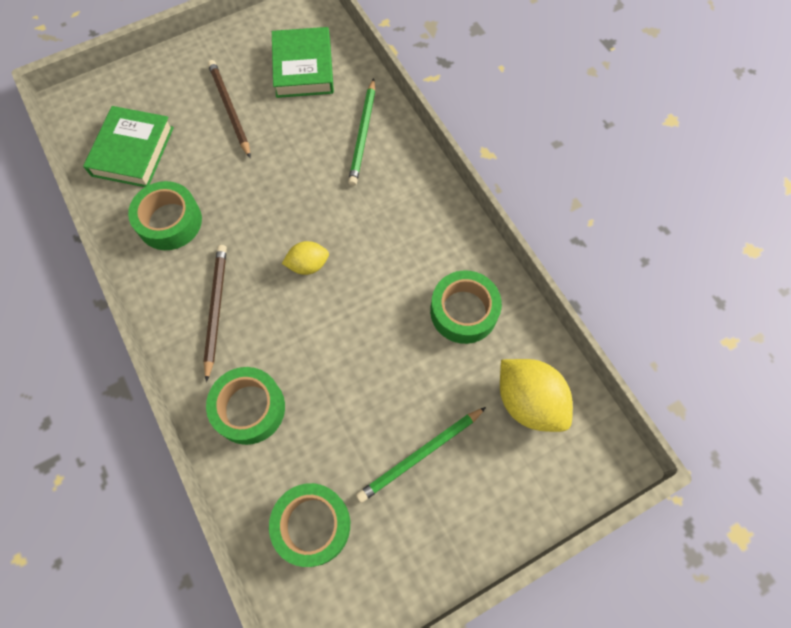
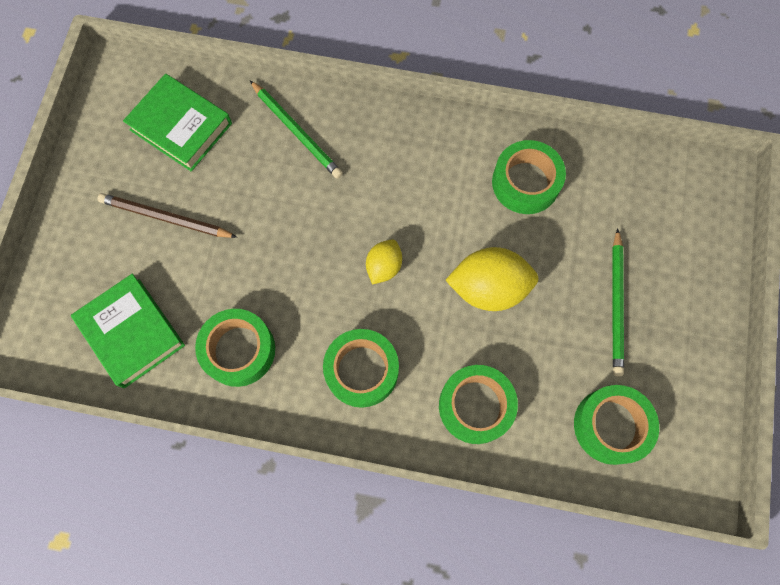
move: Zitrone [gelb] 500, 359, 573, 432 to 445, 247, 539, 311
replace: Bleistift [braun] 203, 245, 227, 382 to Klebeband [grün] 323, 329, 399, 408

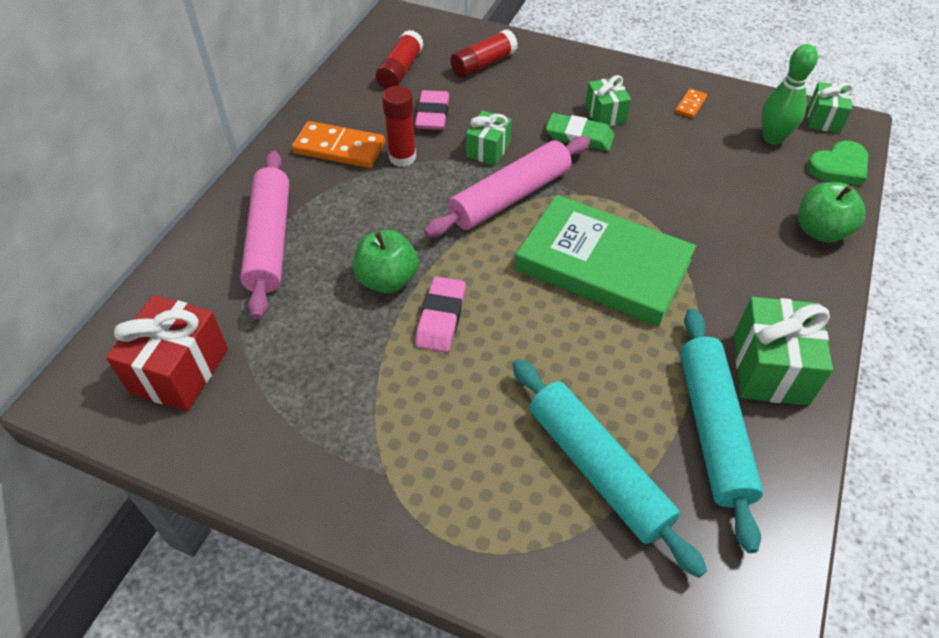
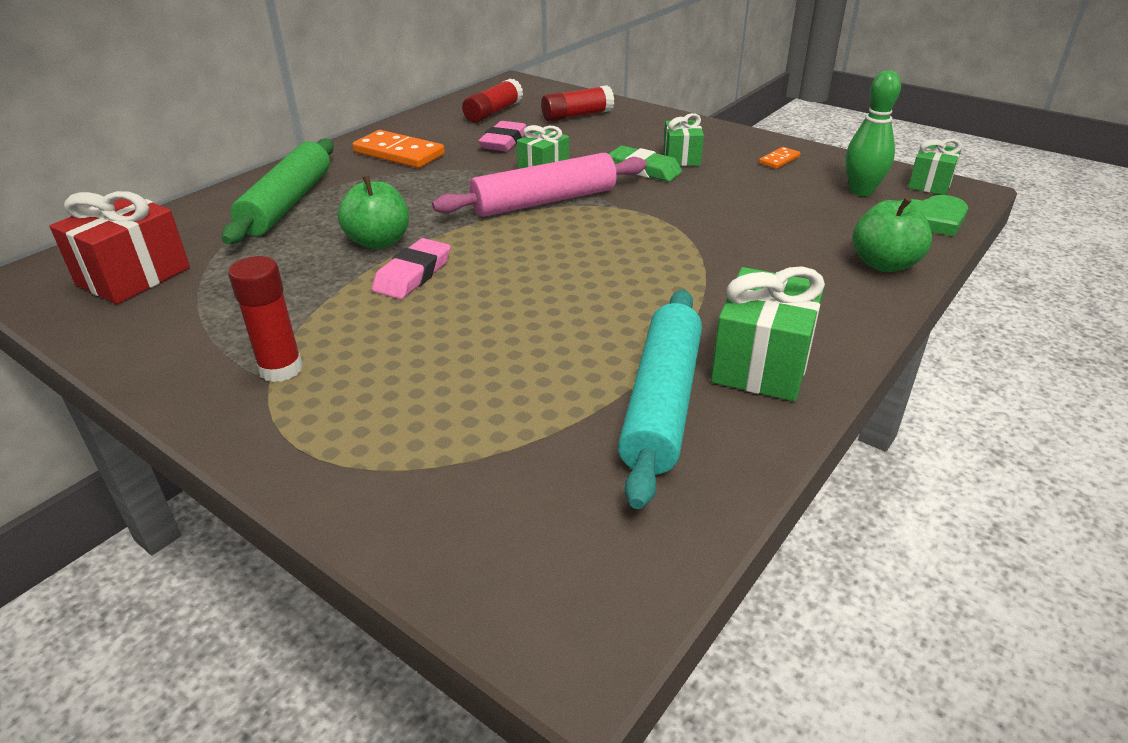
delete: Nudelholz [türkis] 512, 359, 707, 578; Buch [grün] 515, 195, 696, 327
move: Klebestift [rot] 382, 86, 416, 167 to 228, 256, 303, 382
recolor: Nudelholz [rosa] 240, 151, 289, 319 to Nudelholz [grün] 222, 138, 334, 244

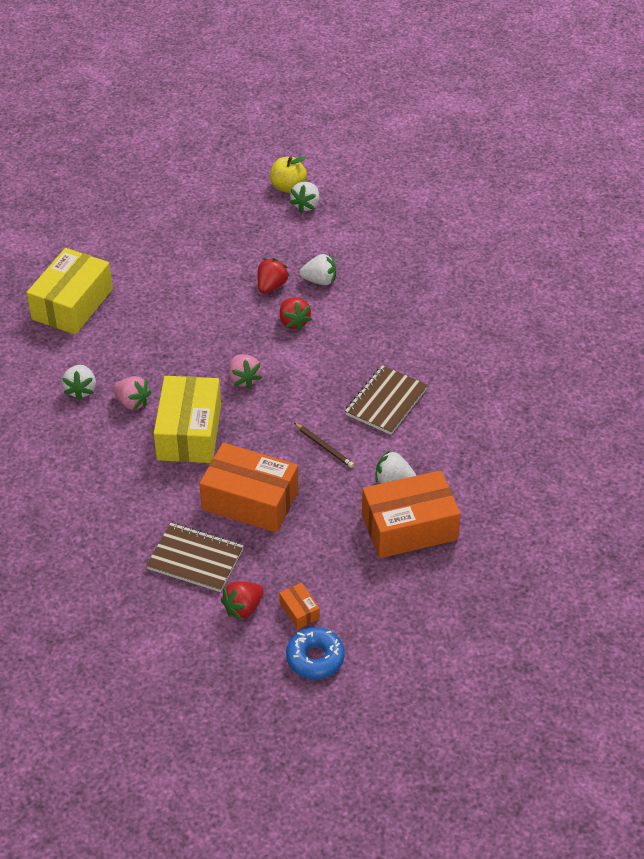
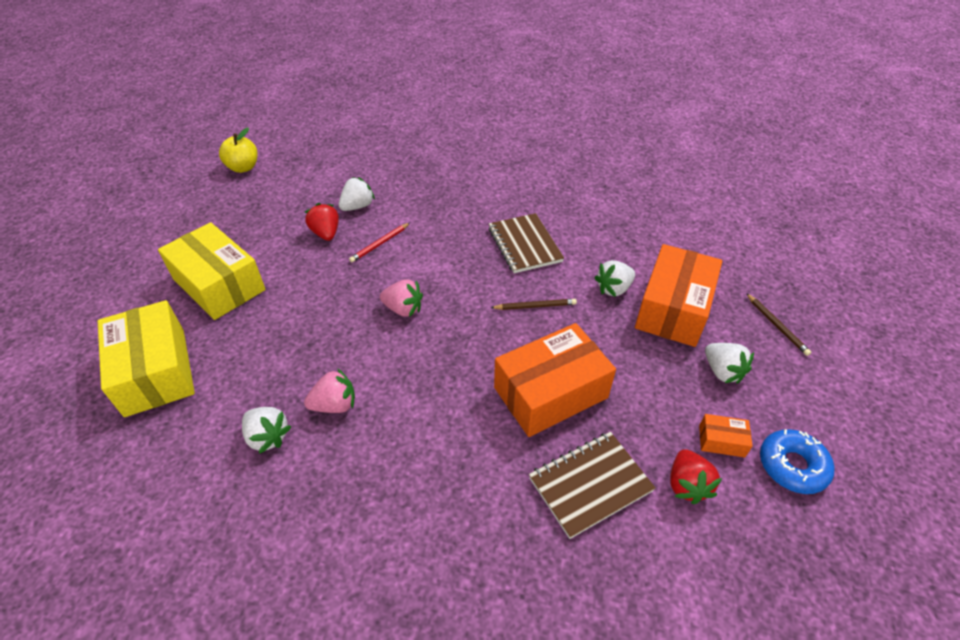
insert: Bleistift [braun] 746, 293, 811, 356
move: Schachtel [gelb] 154, 376, 221, 463 to 158, 222, 266, 320; Erdbeere [weiß] 290, 182, 319, 213 to 705, 343, 754, 384
replace: Erdbeere [rot] 280, 298, 312, 331 to Bleistift [rot] 349, 223, 410, 263

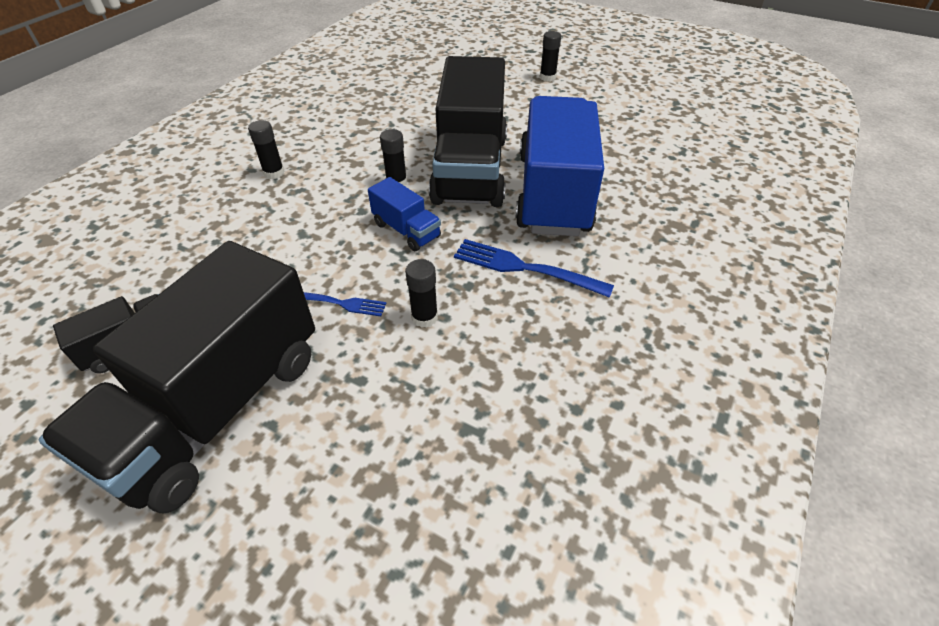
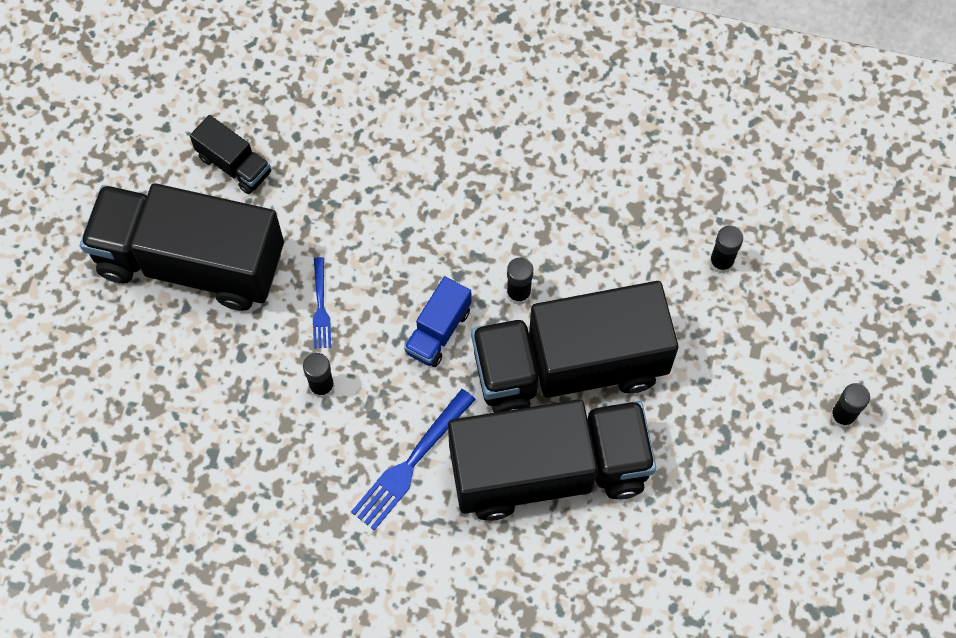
move: Klebestift [schwarz] 248, 120, 285, 179 to 709, 226, 743, 273
recolor: Lastwagen [blau] 515, 96, 604, 236 to Lastwagen [schwarz] 448, 399, 656, 521
rotate: Gabel [blau] 454, 239, 614, 298 = 351, 389, 476, 530 150 degrees counterclockwise

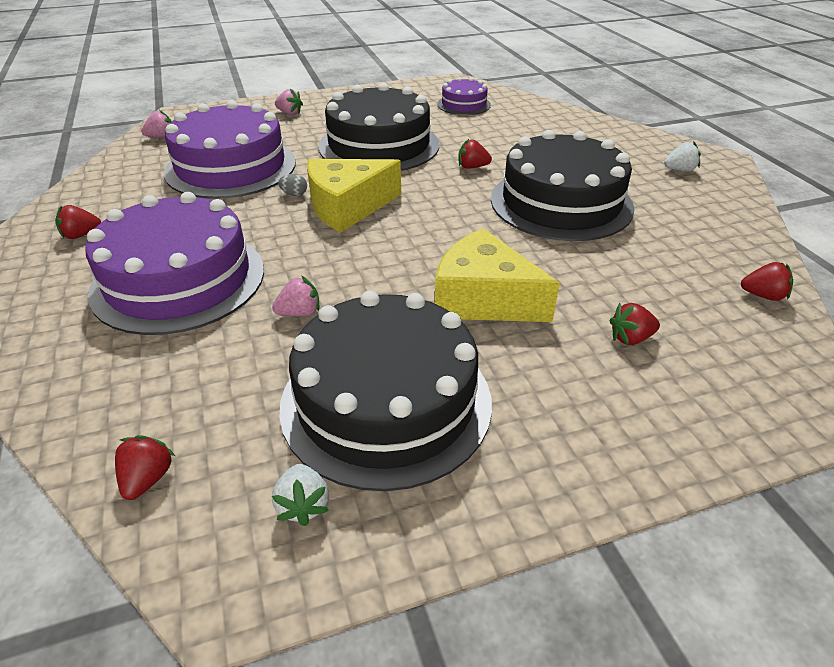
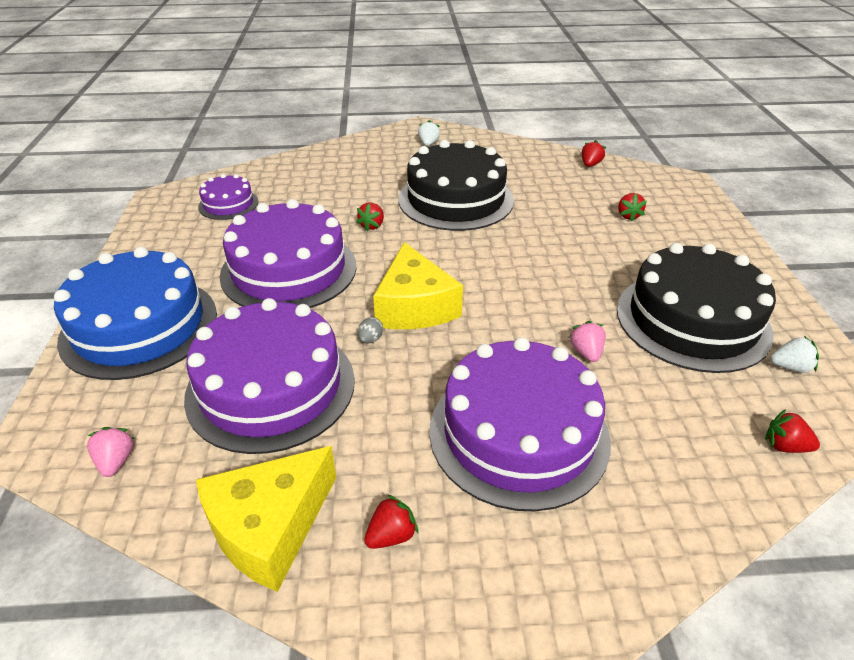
move: Käse [gelb] 435, 228, 560, 322 to 196, 446, 336, 592
replace: Erdbeere [rosa] 275, 89, 303, 115 to Kuchen [blau] 54, 247, 217, 380
recolor: Kuchen [schwarz] 318, 83, 439, 171 to Kuchen [lila] 219, 199, 356, 308
rotate: Erdbeere [rot] 55, 205, 101, 239 = 364, 495, 418, 549 120 degrees counterclockwise

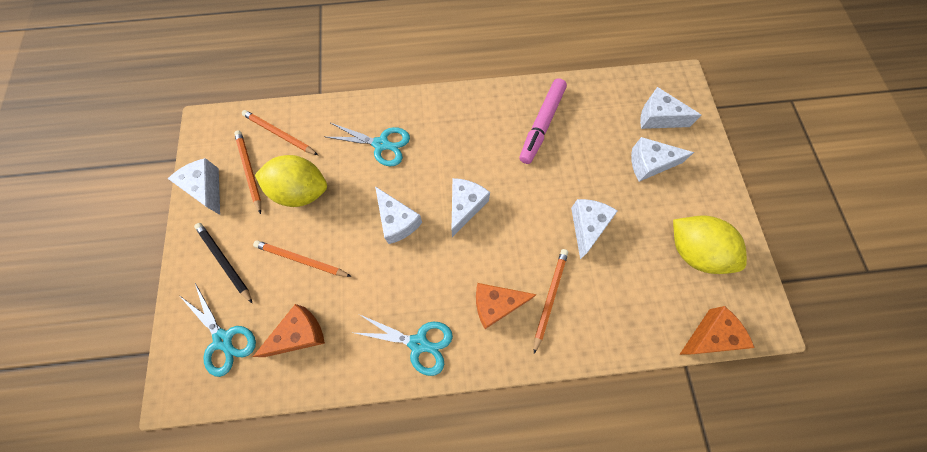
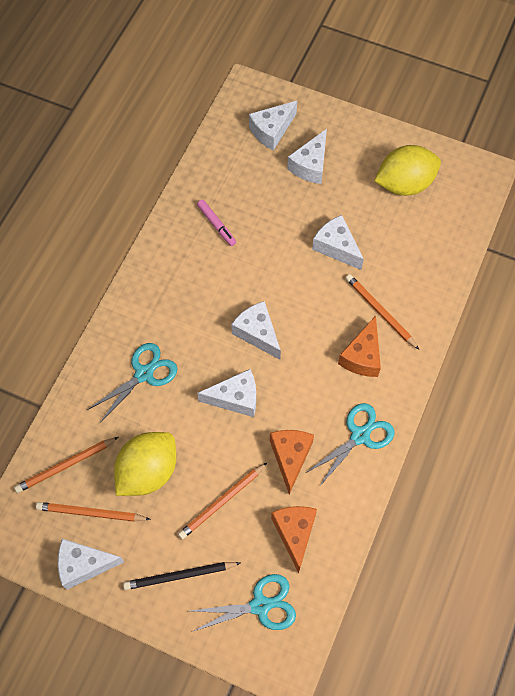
move: Käse [orange] 679, 306, 754, 355 to 270, 430, 314, 494
resize: Filzstift [rosa] 520, 78, 567, 164 = 197, 200, 236, 246 x0.56

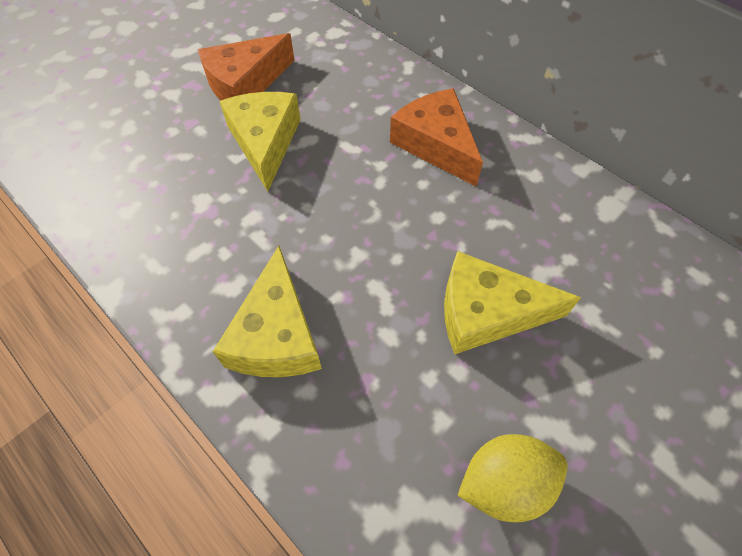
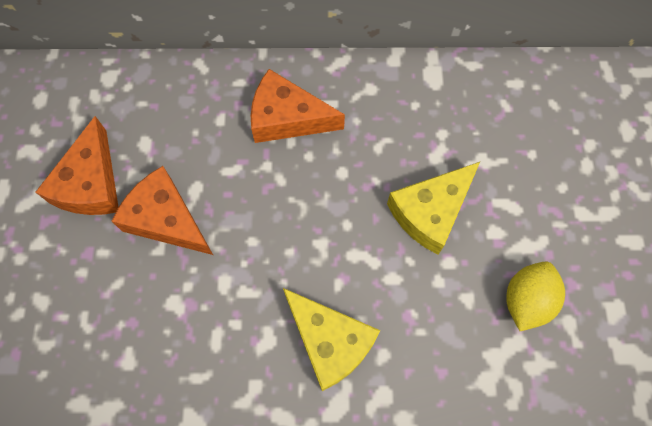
recolor: Käse [gelb] 219, 92, 301, 192 to Käse [orange] 112, 166, 213, 255

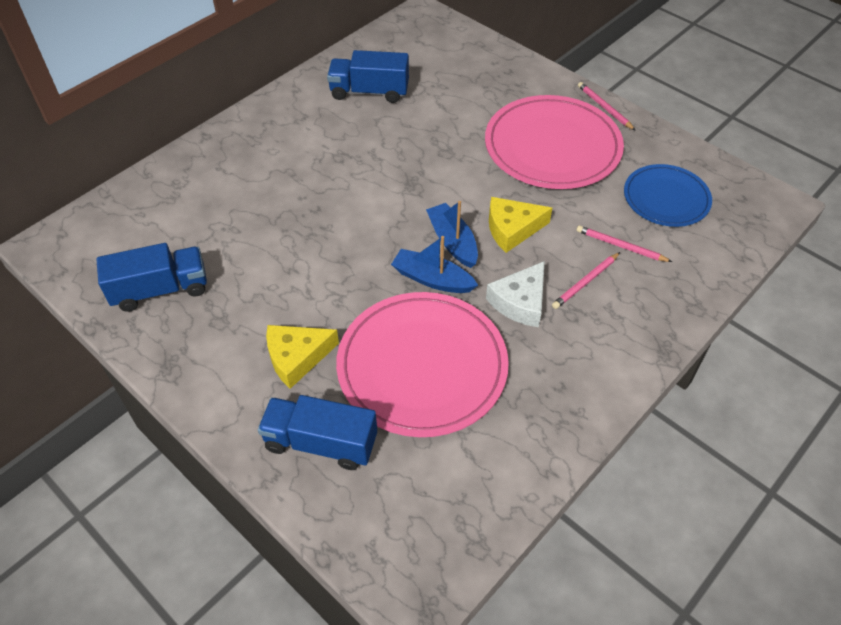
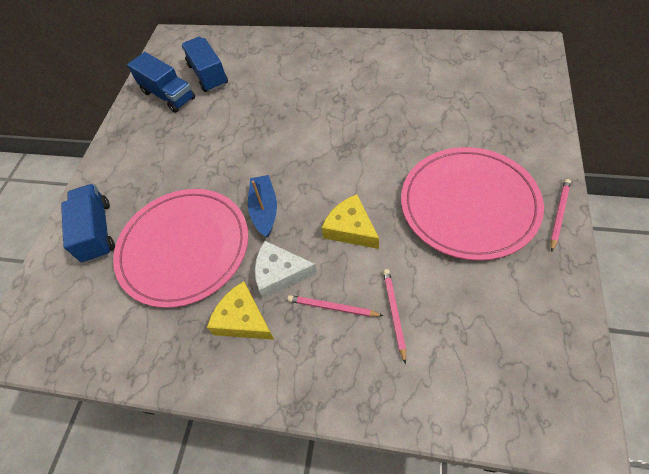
delete: Boot [blau] 426, 201, 478, 268; Teller [blau] 624, 164, 712, 227
move: Käse [gelb] 266, 325, 339, 389 to 207, 281, 274, 340; Lastwagen [blau] 327, 50, 409, 103 to 181, 37, 228, 92

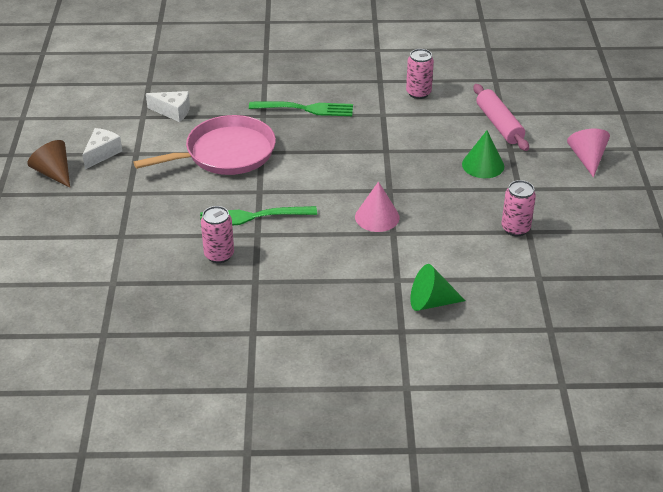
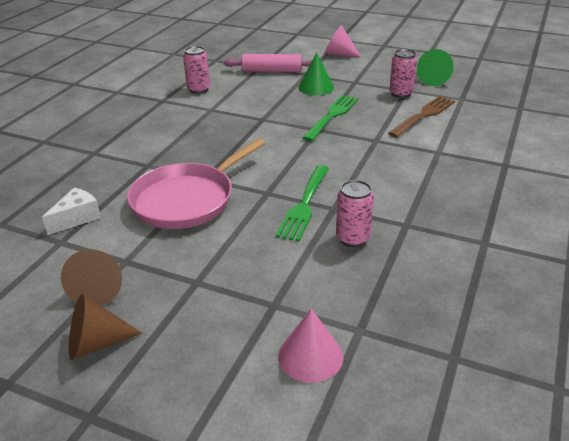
insert: Gabel [braun] 388, 96, 455, 137
move: Gabel [grün] 249, 101, 353, 116 to 303, 95, 358, 141; Kegel [rosa] 355, 181, 400, 232 to 278, 308, 344, 383; Kegel [grün] 410, 264, 465, 311 to 417, 49, 454, 86
replace: Käse [weiß] 82, 128, 122, 169 to Kegel [braun] 61, 249, 122, 306
rotate: Pfanne [rosa] 133, 115, 276, 175 = 127, 139, 265, 229 135 degrees counterclockwise

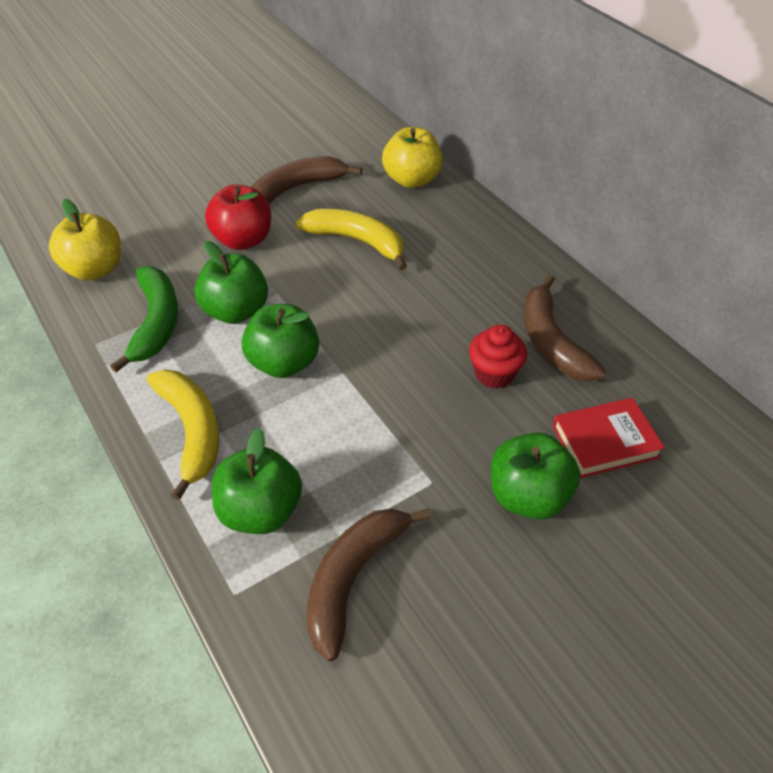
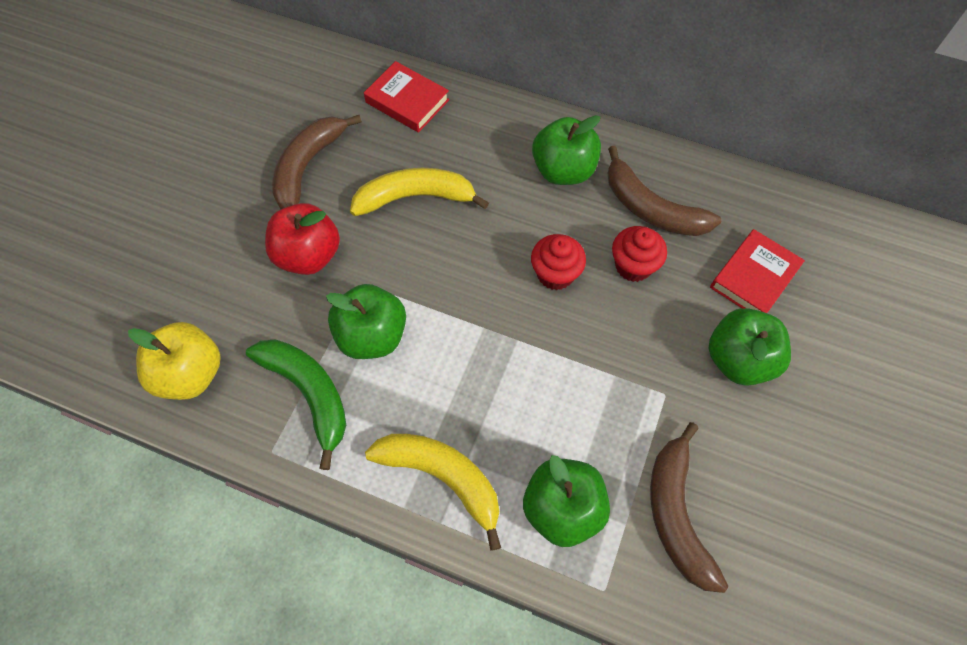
insert: Muffin [rot] 531, 234, 586, 290
move: Apfel [grün] 242, 304, 319, 378 to 532, 115, 601, 185
replace: Apfel [gelb] 382, 127, 442, 188 to Buch [rot] 364, 61, 449, 133

